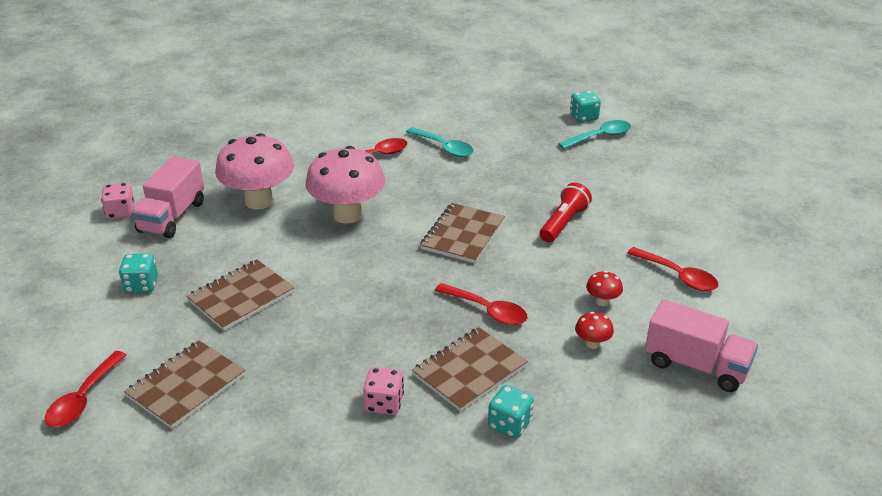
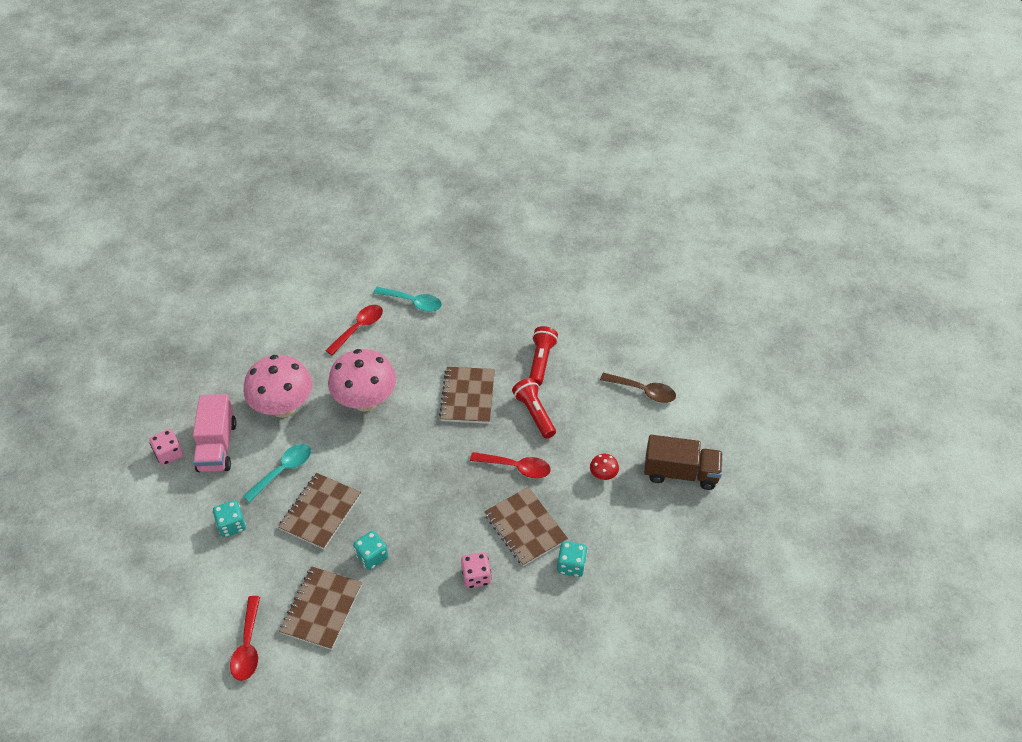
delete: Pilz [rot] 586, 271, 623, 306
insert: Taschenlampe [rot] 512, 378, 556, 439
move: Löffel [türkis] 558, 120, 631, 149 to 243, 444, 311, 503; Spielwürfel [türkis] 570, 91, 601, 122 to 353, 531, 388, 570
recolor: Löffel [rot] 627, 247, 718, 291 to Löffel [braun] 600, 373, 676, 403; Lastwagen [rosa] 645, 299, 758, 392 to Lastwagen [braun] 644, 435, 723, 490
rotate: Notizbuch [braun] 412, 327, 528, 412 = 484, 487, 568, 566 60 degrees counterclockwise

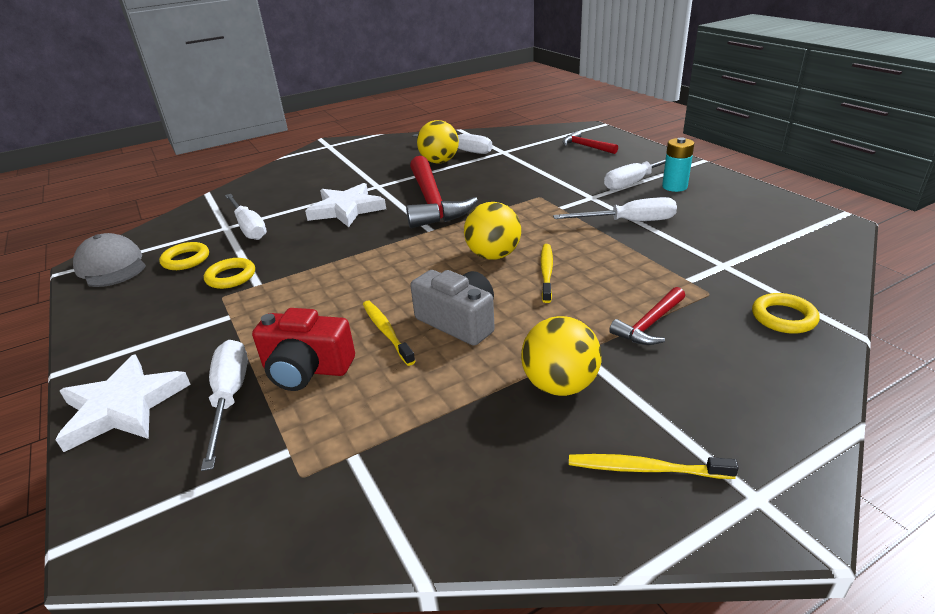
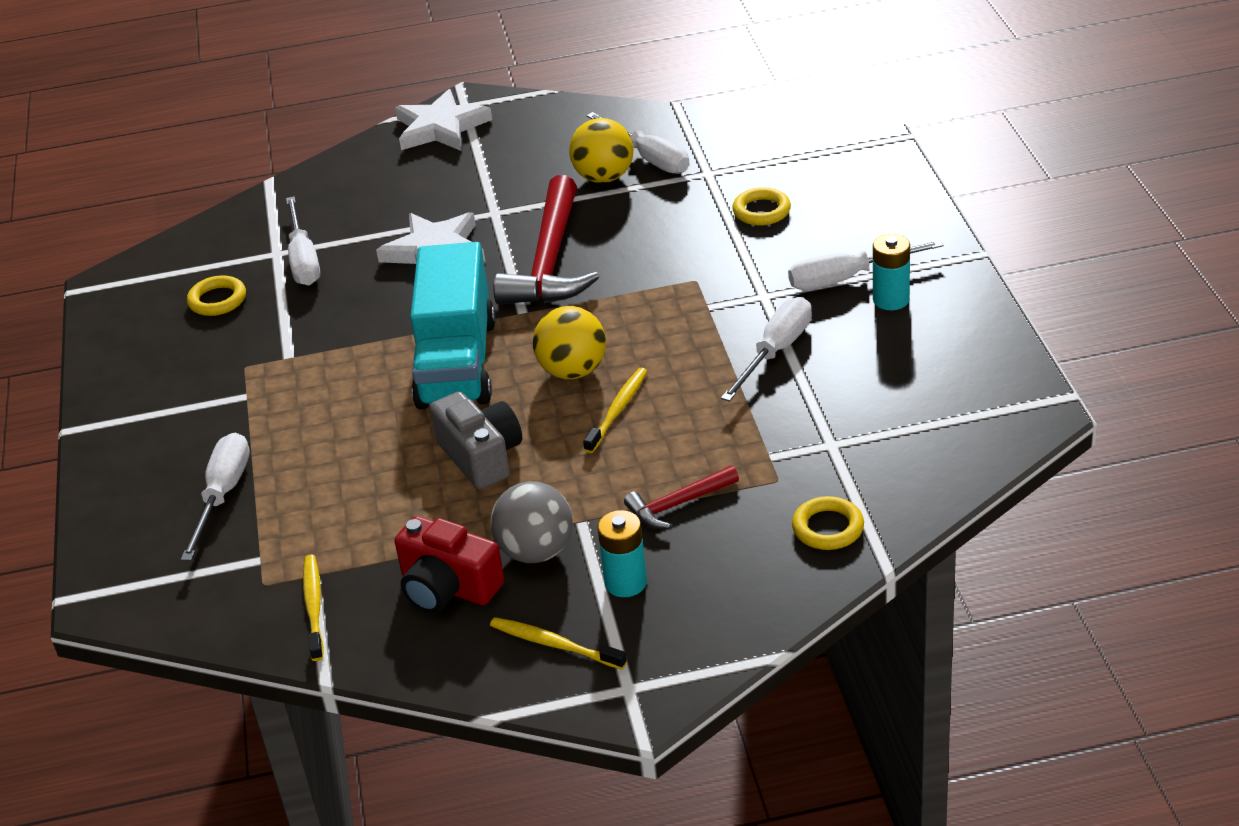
delete: Kappe [grau] 73, 233, 146, 287; Hammer [rot] 563, 131, 618, 154
insert: Lastwagen [türkis] 410, 242, 496, 410; Batterie [türkis] 597, 510, 647, 597
move: Stern [weiß] 55, 354, 191, 452 to 395, 89, 492, 151; Ring [gelb] 204, 258, 255, 289 to 732, 187, 791, 226; Kamera [rot] 252, 308, 355, 391 to 395, 516, 504, 613; Zahnbürste [gelb] 363, 301, 416, 366 to 303, 555, 324, 661
recolor: Ball [gelb] 521, 316, 602, 396 to Ball [grau] 490, 481, 573, 563
rotate: Schraubenzieher [weiß] 553, 197, 677, 221 = 721, 297, 812, 402 75 degrees counterclockwise

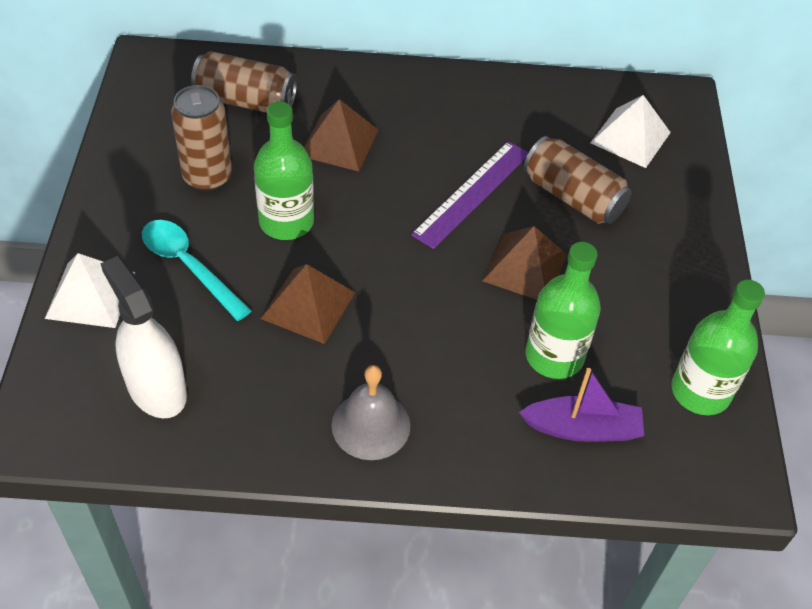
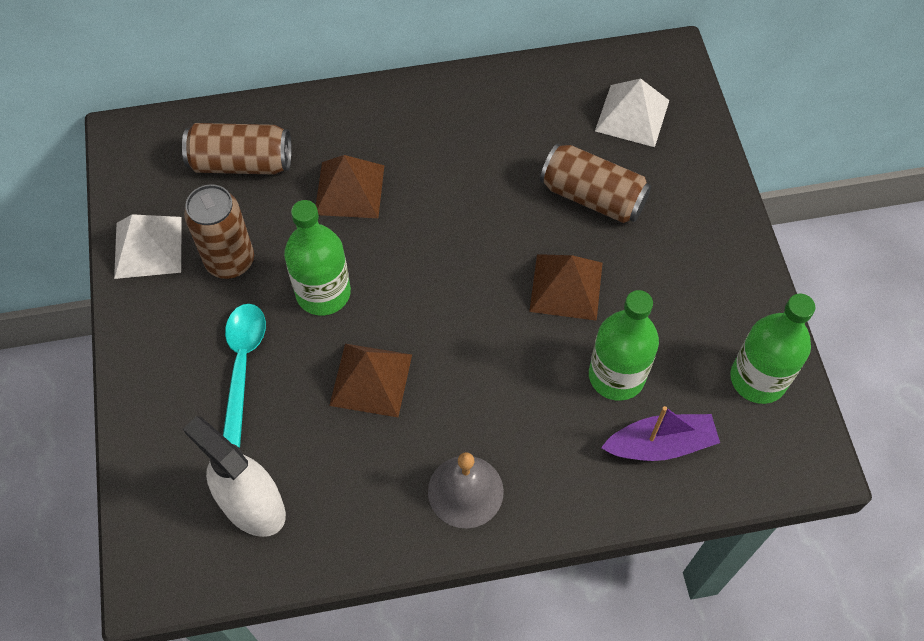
delete: Lineal [lila] 411, 141, 529, 249
move: Pyramide [weiß] 45, 253, 135, 328 to 114, 214, 182, 279
rotate: Löffel [türkis] 142, 220, 252, 321 = 223, 304, 266, 448 60 degrees clockwise

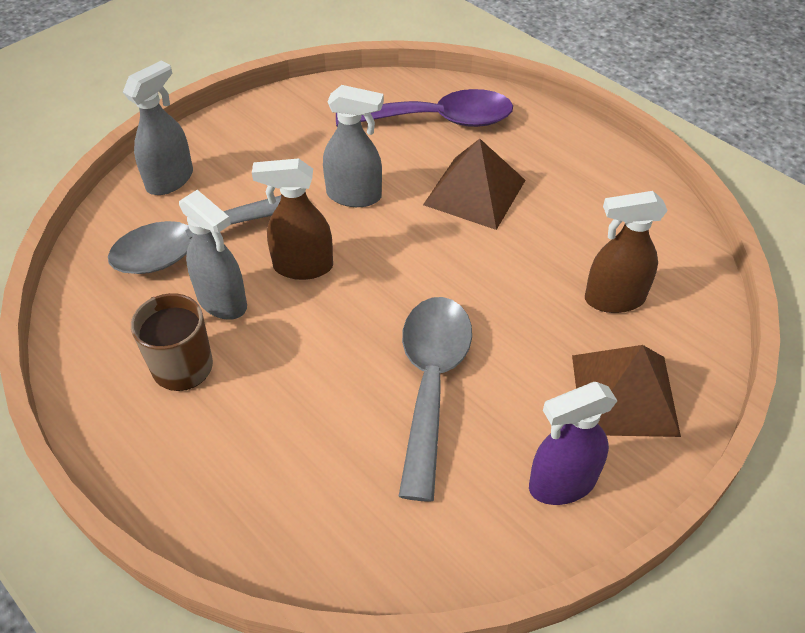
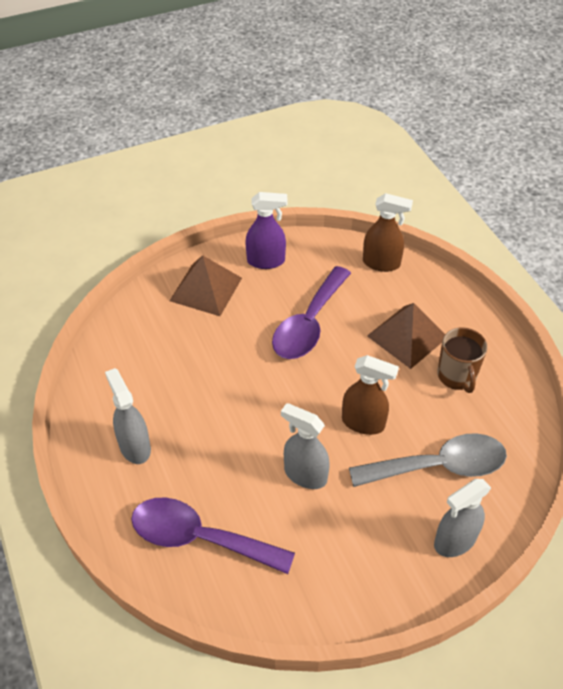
move: Sprühflasche [grau] 179, 190, 247, 320 to 105, 368, 151, 464; Pyramide [braun] 423, 139, 526, 230 to 367, 303, 445, 369; Sprühflasche [braun] 585, 191, 668, 313 to 363, 193, 413, 272
recolor: Löffel [grau] 398, 297, 472, 502 to Löffel [lila] 272, 266, 351, 359

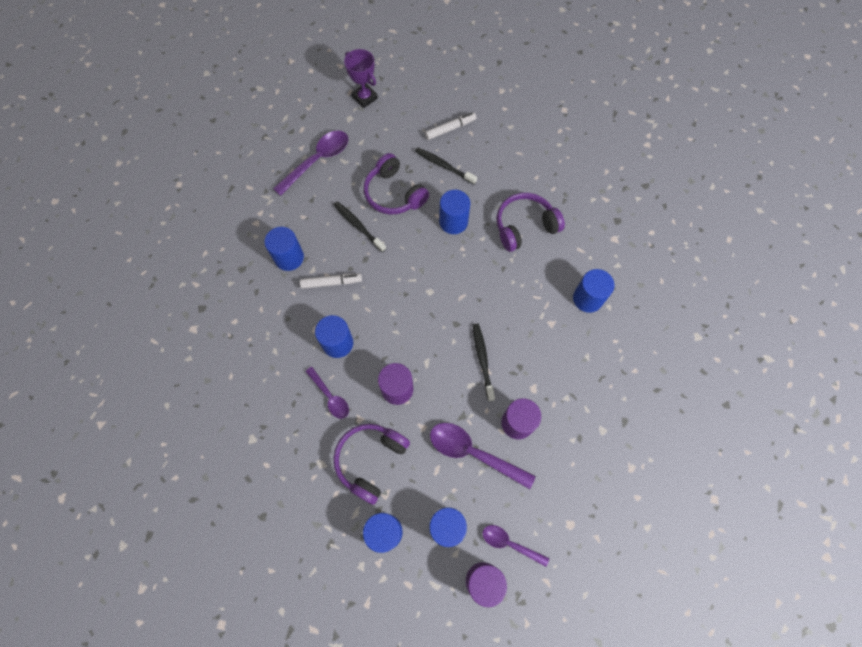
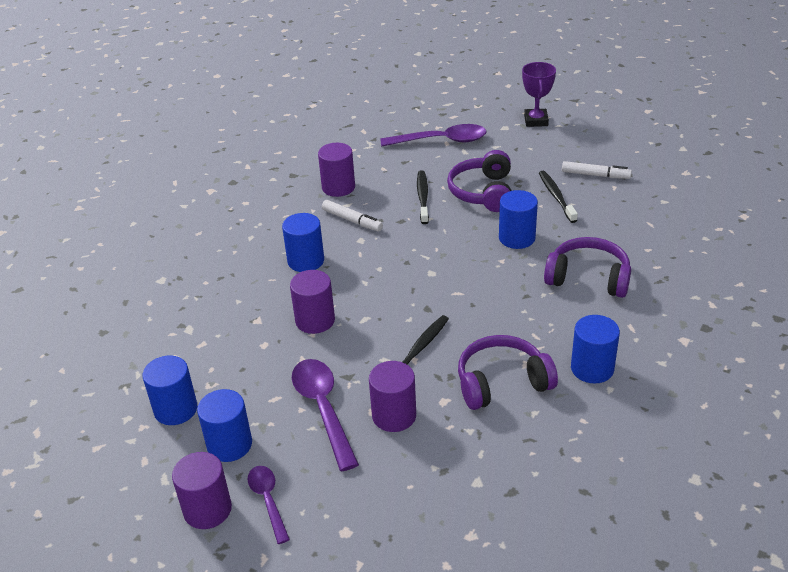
delete: Löffel [lila] 305, 367, 349, 419
move: Kopfhörer [lila] 334, 424, 410, 505 to 458, 335, 558, 410
recolor: Vollzylinder [blau] 264, 227, 304, 271 to Vollzylinder [lila] 318, 143, 355, 197

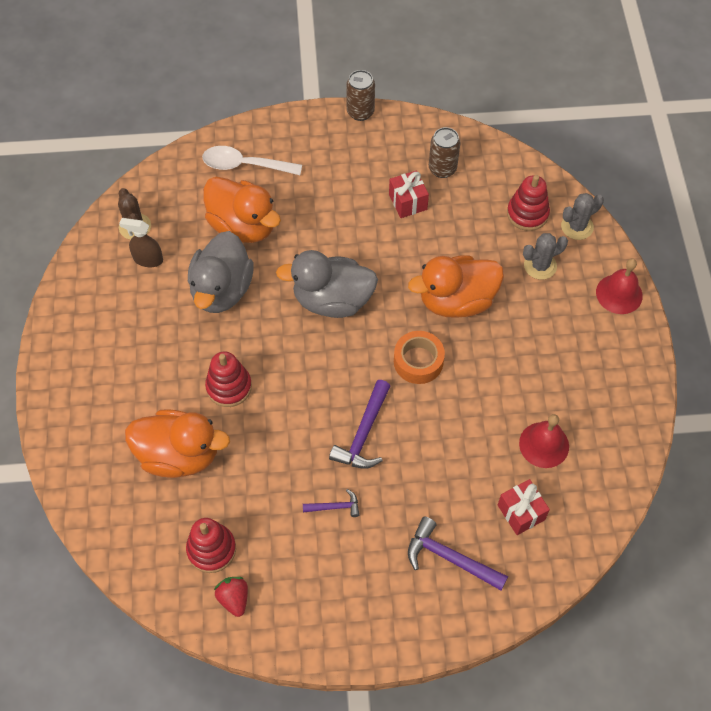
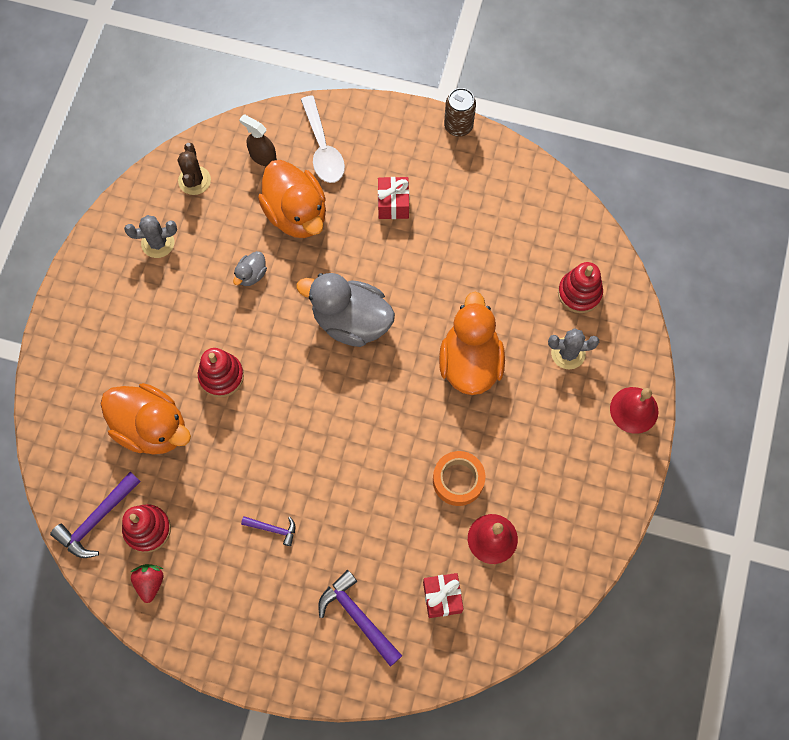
delete: Dose [braun] 429, 127, 460, 178
move: Sprühflasche [braun] 119, 218, 163, 267 to 239, 114, 277, 166; Hammer [lila] 329, 380, 390, 469 to 50, 472, 141, 558; Geschenk [rot] 389, 170, 429, 218 to 378, 177, 409, 219; Klebeband [orange] 394, 331, 445, 384 to 433, 451, 485, 506; Kaktus [grau] 561, 193, 604, 240 to 124, 215, 177, 258
rotate: Löffel [weiß] 202, 146, 302, 175 = 301, 95, 345, 183 135 degrees counterclockwise; Ente [orange] 408, 255, 504, 318 = 439, 292, 505, 395 90 degrees clockwise
resize: Ente [grau] 188, 231, 254, 313 = 233, 251, 267, 286 x0.45

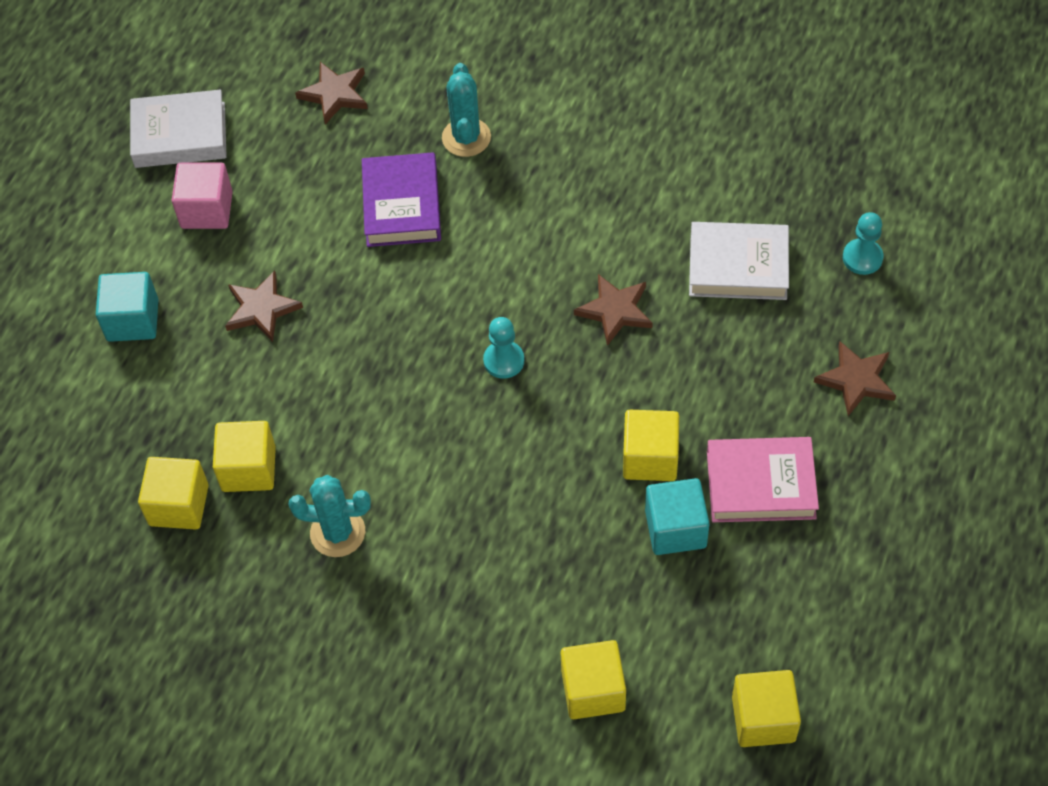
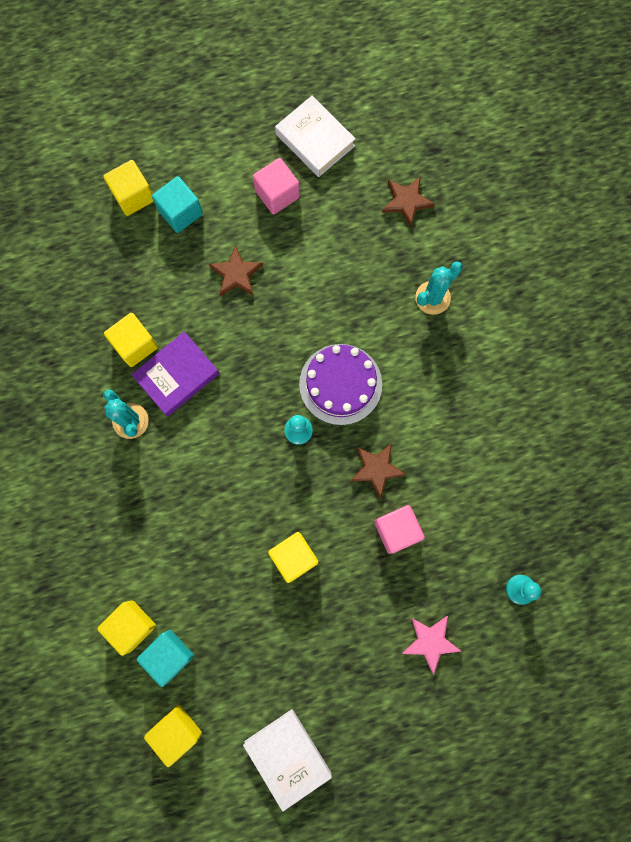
delete: Buch [rosa] 707, 437, 819, 522
insert: Kuchen [lila] 299, 344, 382, 425; Kubus [rosa] 374, 505, 425, 554
move: Kubus [gelb] 138, 457, 209, 530 to 103, 160, 154, 216; Buch [lila] 362, 152, 441, 247 to 131, 332, 220, 417; Kubus [türkis] 645, 478, 710, 555 to 137, 630, 194, 687; Buch [weiß] 689, 222, 789, 300 to 243, 709, 332, 812
recolor: Stern [braun] 814, 341, 896, 416 to Stern [rosa] 403, 616, 461, 675

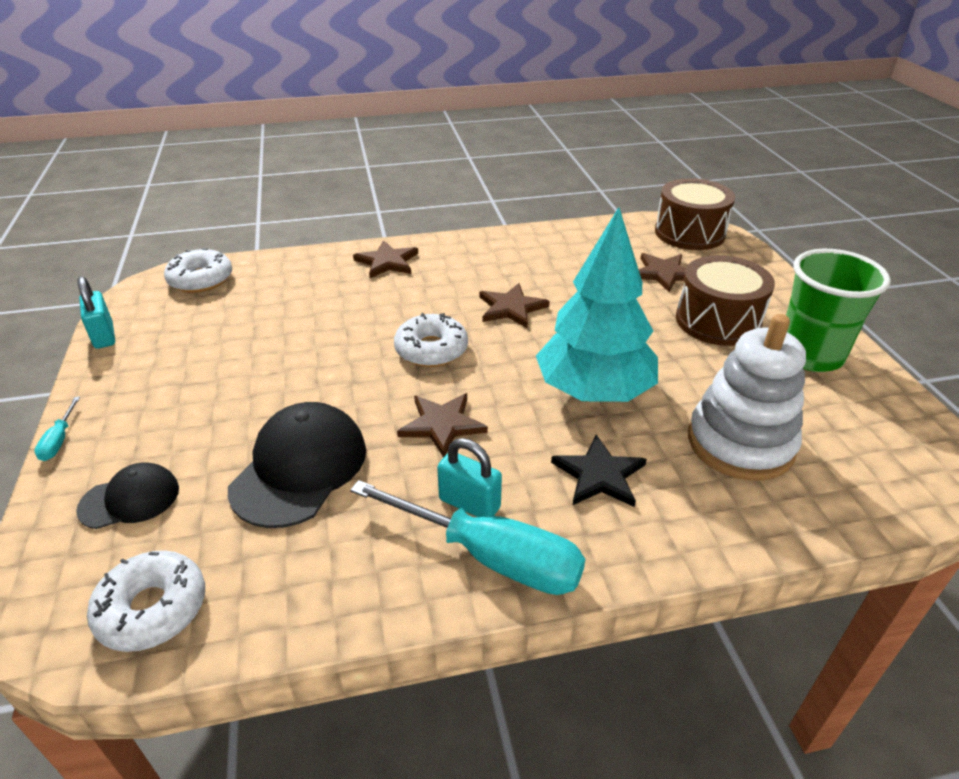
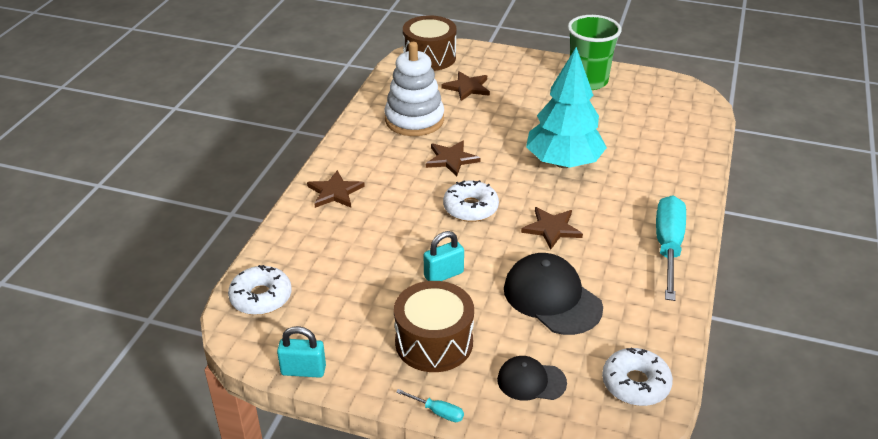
delete: Stern [schwarz] 551, 435, 647, 507
move: Vorhängeschloss [türkis] 437, 438, 502, 517 to 424, 231, 464, 281; Trommel [braun] 676, 255, 775, 346 to 394, 281, 474, 372; Stapelspielzeug [weiß] 688, 314, 806, 481 to 385, 42, 444, 136
rotate: Kappe [schwarz] 76, 462, 179, 529 = 497, 356, 567, 401 90 degrees counterclockwise; Schraubenzieher [türkis] 350, 480, 585, 595 = 656, 195, 686, 301 45 degrees counterclockwise

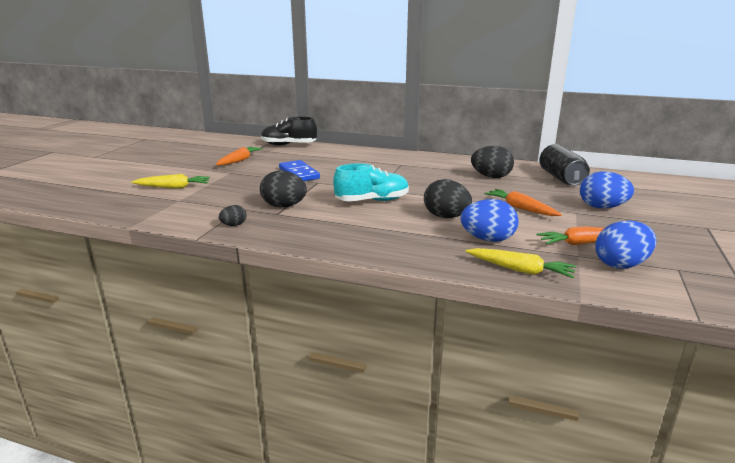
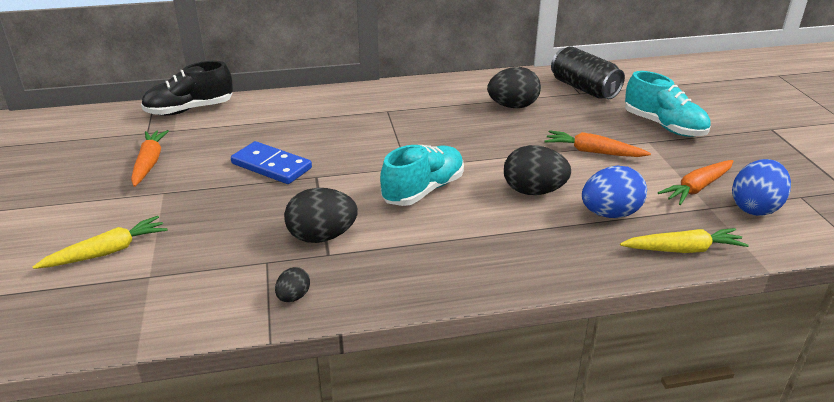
replace: Ei [blau] 580, 171, 634, 209 to Schuh [türkis] 625, 71, 711, 137

